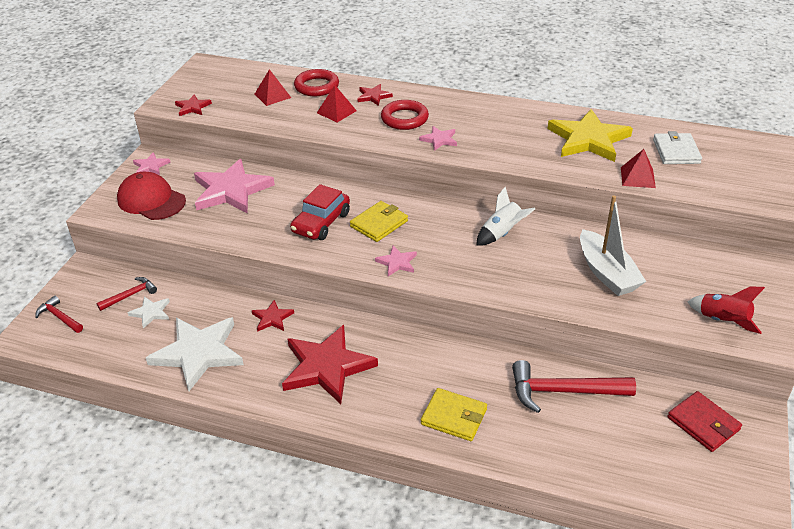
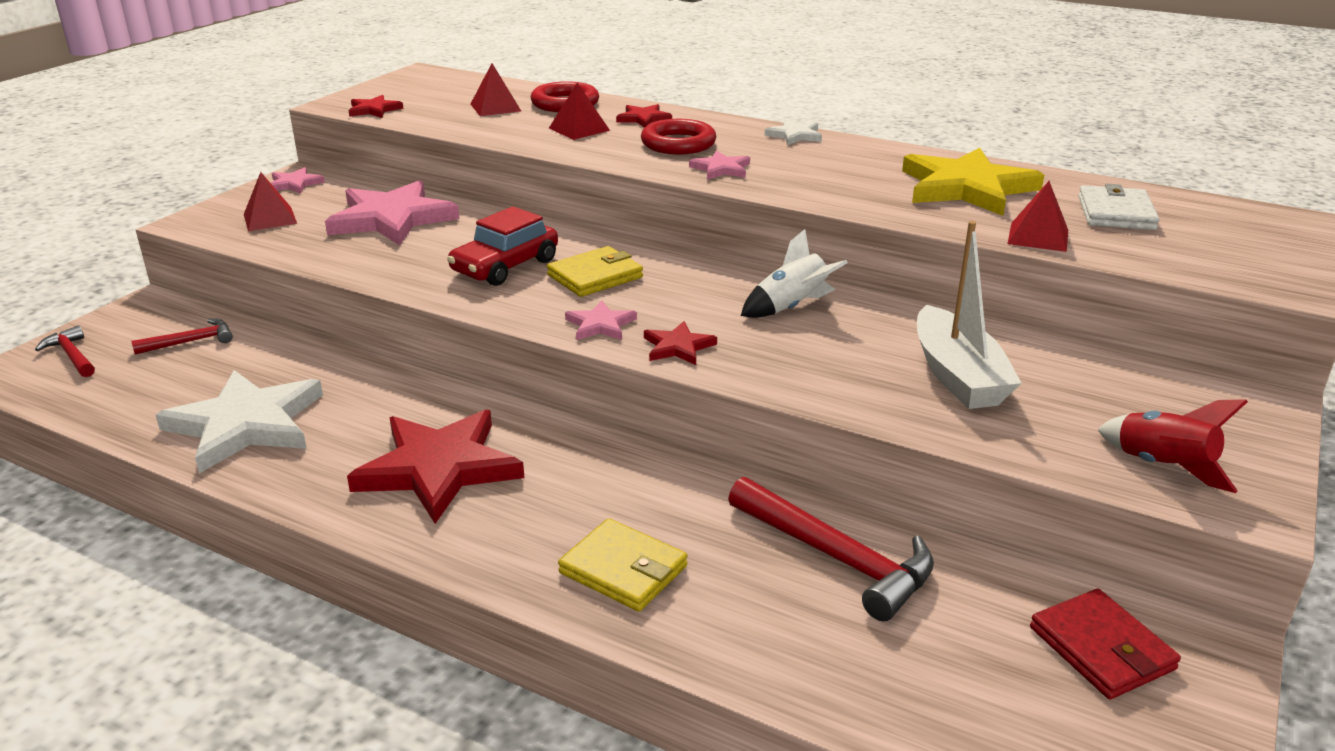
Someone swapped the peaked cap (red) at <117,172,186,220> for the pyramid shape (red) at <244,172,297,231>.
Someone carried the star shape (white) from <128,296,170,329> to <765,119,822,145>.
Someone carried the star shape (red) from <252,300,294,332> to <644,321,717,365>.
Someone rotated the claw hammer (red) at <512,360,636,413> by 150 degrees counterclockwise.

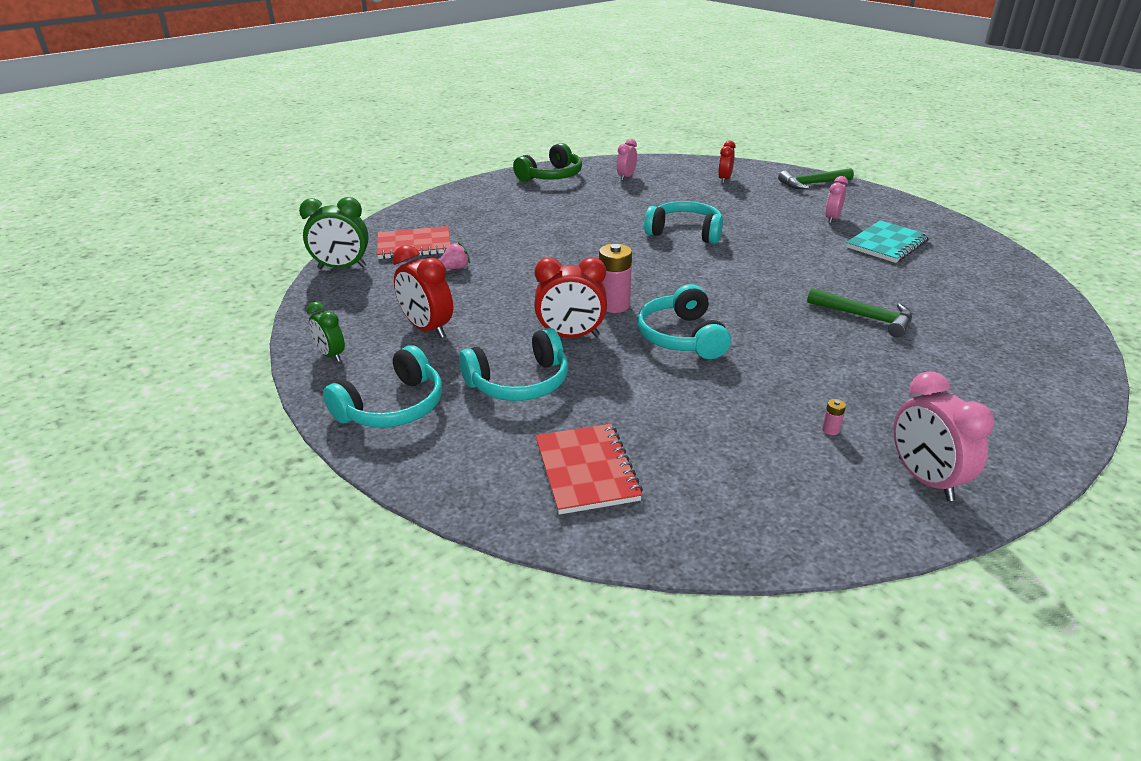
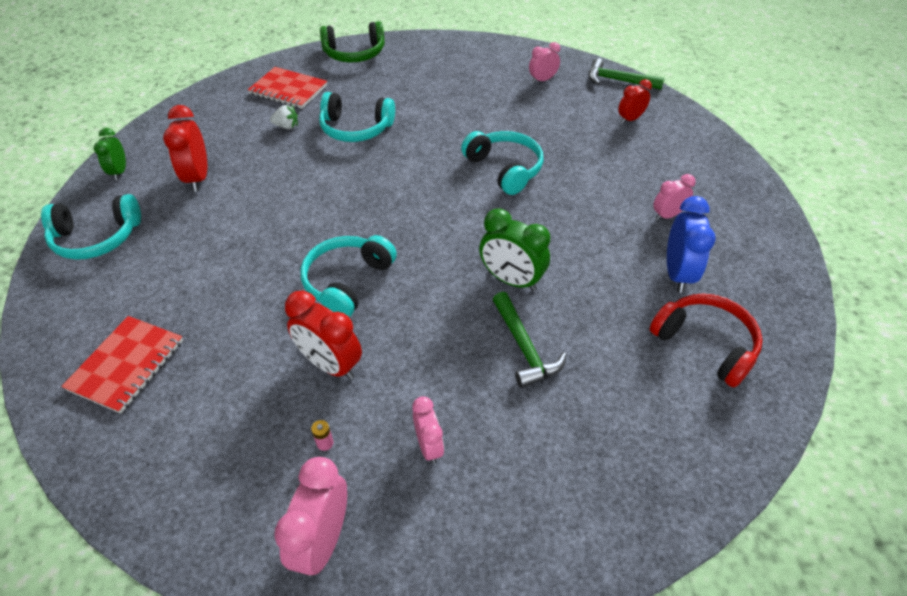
Someone carried the over-ear headphones (leaf-green) from <513,143,582,181> to <320,21,385,62>.
Someone carried the claw hammer (leaf-green) from <778,168,854,189> to <589,58,665,90>.
Someone carried the clock (leaf-green) from <299,197,369,269> to <479,209,550,291>.
Someone swapped the notepad (teal) at <846,220,930,263> for the clock (blue) at <667,196,716,293>.
Someone repainted the toy strawberry (rosy) at <440,242,470,269>, which became the toy strawberry (white) at <270,105,298,129>.
Someone took away the battery (rosy) at <599,244,632,313>.
Someone carried the clock (red) from <534,257,607,338> to <285,291,362,380>.
Someone carried the over-ear headphones (teal) from <459,328,568,401> to <319,92,395,142>.
Someone put down the over-ear headphones (red) at <650,293,763,388>.
Someone put down the clock (rosy) at <413,396,444,464>.

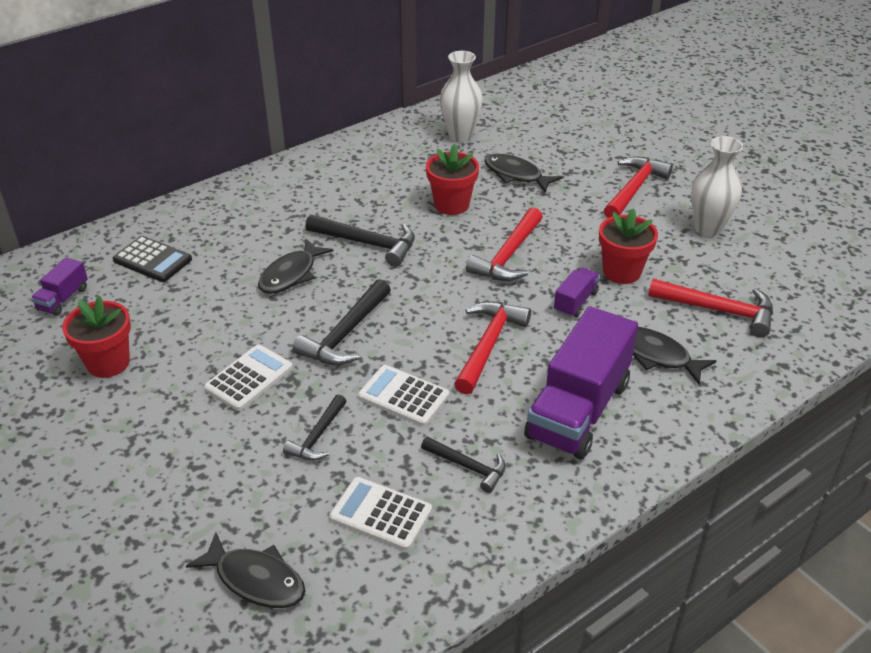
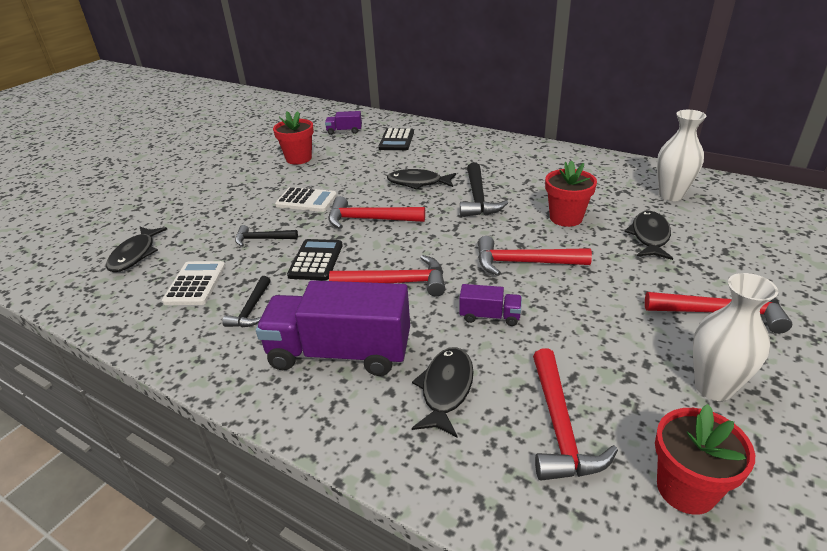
Someone carried the plant pot (red) from <599,209,658,284> to <655,404,755,515>.
Someone repainted the claw hammer (jet-black) at <293,279,391,365>, which became the claw hammer (red) at <328,196,425,229>.
Someone repainted the calculator (white) at <358,365,449,427>, which became the calculator (jet-black) at <287,239,343,280>.

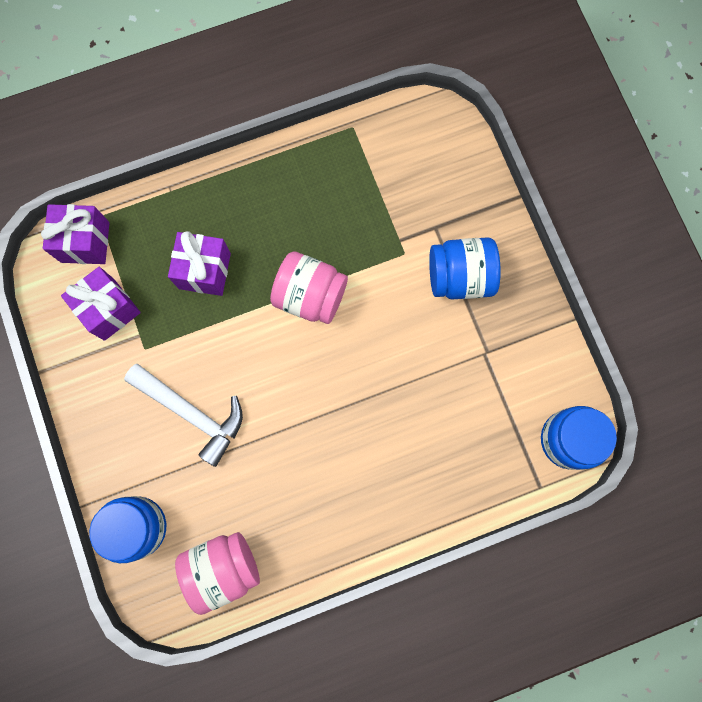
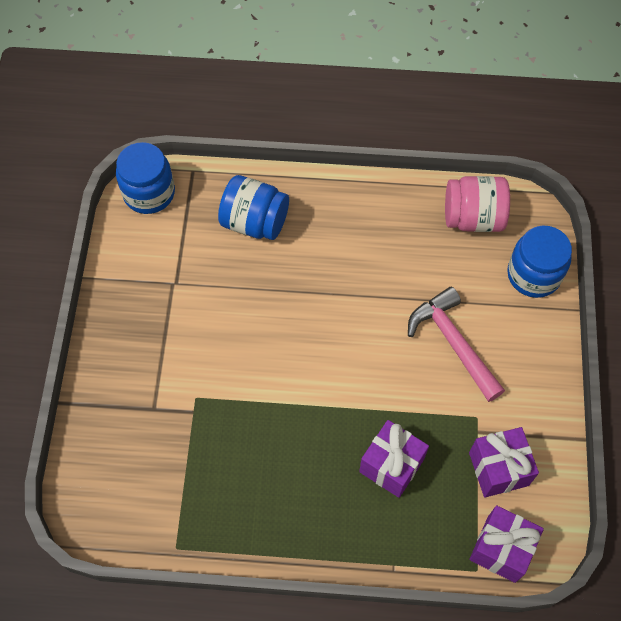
Someone carried the jam jar (blue) from <429,237,501,300> to <218,175,289,240>.
Someone took away the jam jar (rosy) at <270,251,348,324>.
Someone repainted the claw hammer (white) at <124,364,243,467>, which became the claw hammer (rosy) at <408,287,505,402>.

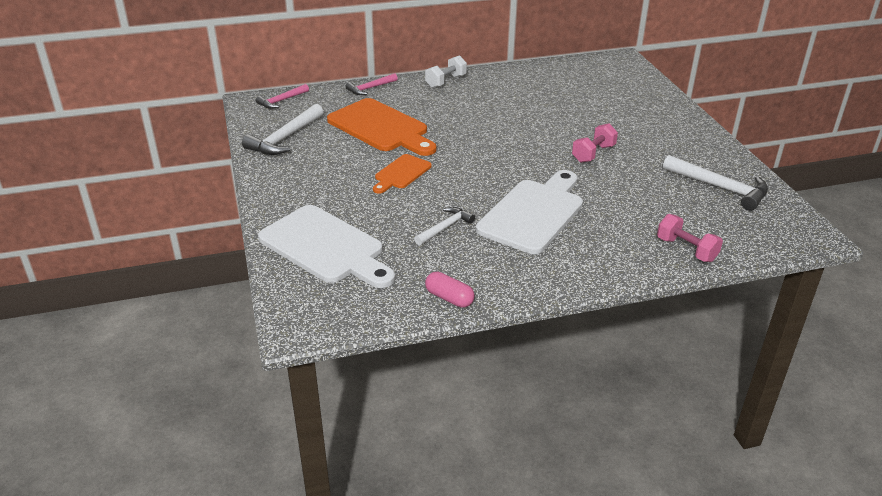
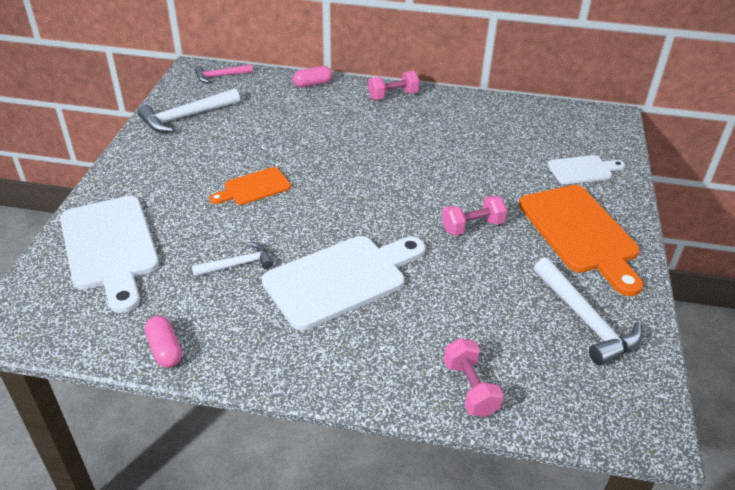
Someone repainted the dumbbell (white) at <425,55,467,88>, which became the dumbbell (rosy) at <368,71,420,100>.
Someone swapped the claw hammer (rosy) at <345,73,398,95> for the pill shape (rosy) at <293,66,332,87>.
Someone carried the cutting board (orange-coloured) from <327,98,437,156> to <519,185,643,296>.
Someone put down the cutting board (white) at <547,155,625,184>.

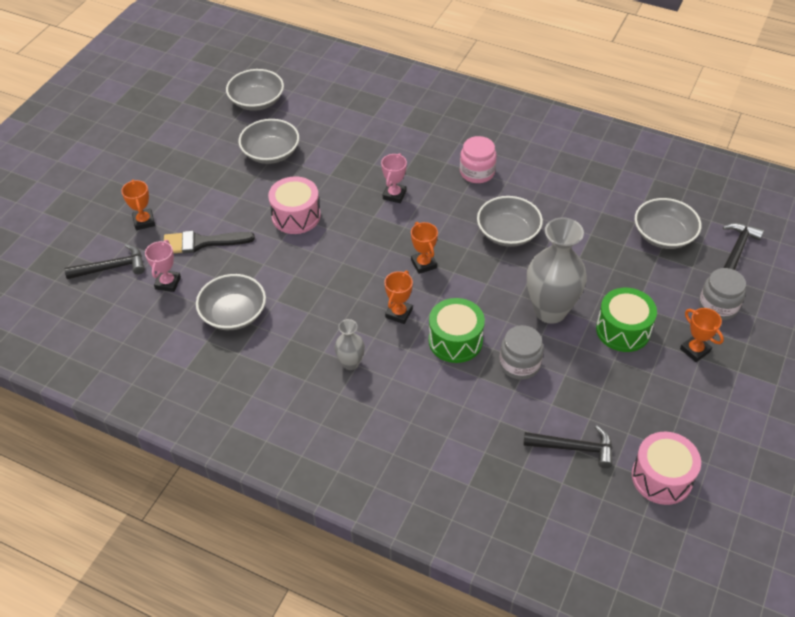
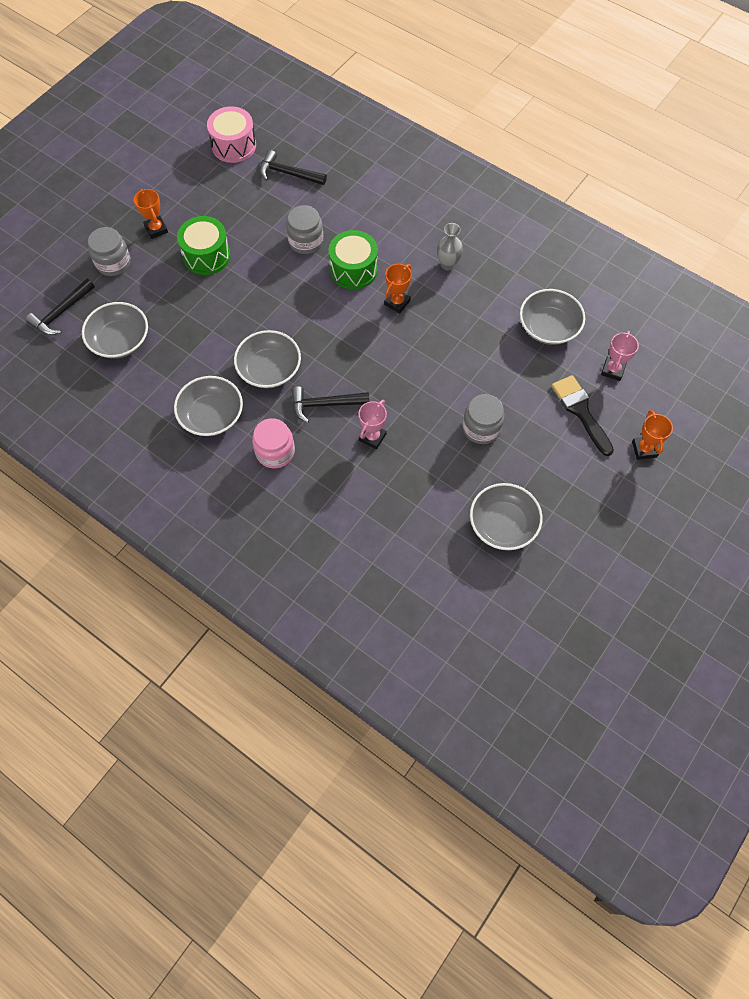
Someone carried the serving bowl (ash-grey) from <226,69,284,111> to <174,376,243,436>.
Someone swapped the toy drum (rosy) at <268,176,321,234> for the jam jar (ash-grey) at <463,394,505,444>.
Someone took away the tall vase (ash-grey) at <527,217,587,324>.
Someone took away the trophy (orange-coloured) at <411,222,438,274>.
Someone rotated the paintbrush (jet-black) at <164,231,255,253> by 120 degrees counterclockwise.
Someone carried the claw hammer (jet-black) from <64,244,145,279> to <292,386,370,423>.

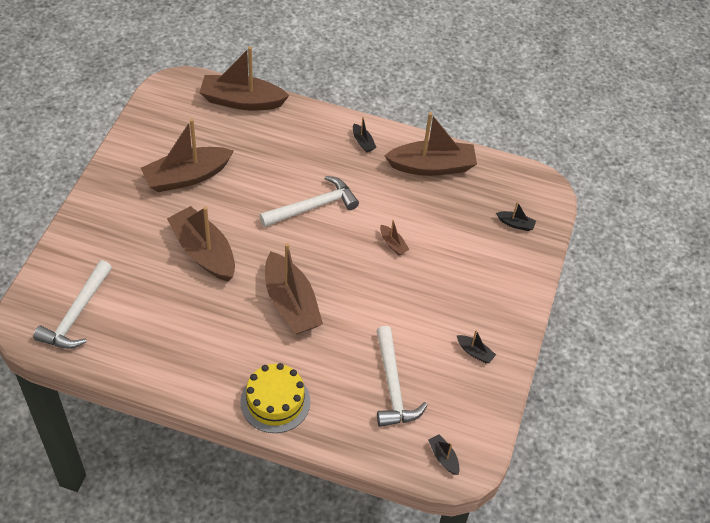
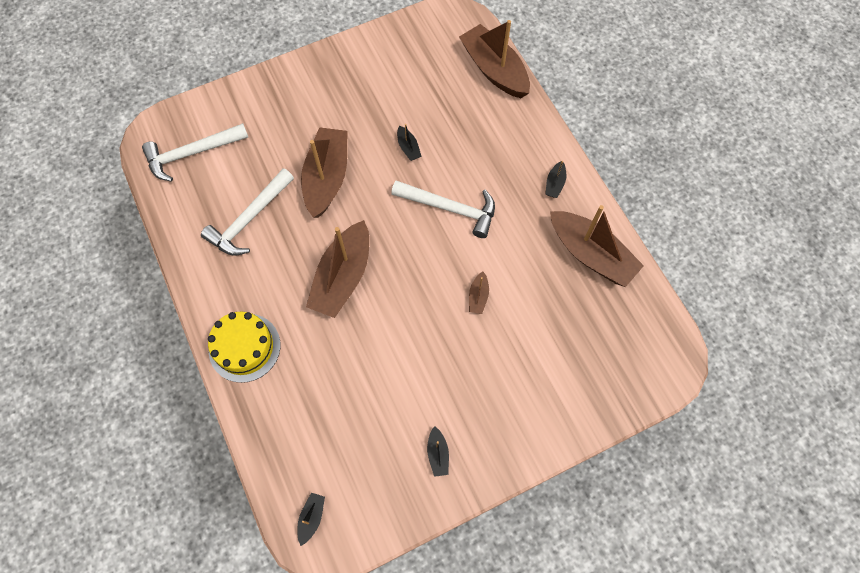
Someone took away the boat (russet) at <141,119,234,192>.
Someone carried the boat (jet-black) from <496,201,536,231> to <397,124,422,161>.
Someone carried the claw hammer (white) from <376,326,427,427> to <201,168,294,256>.

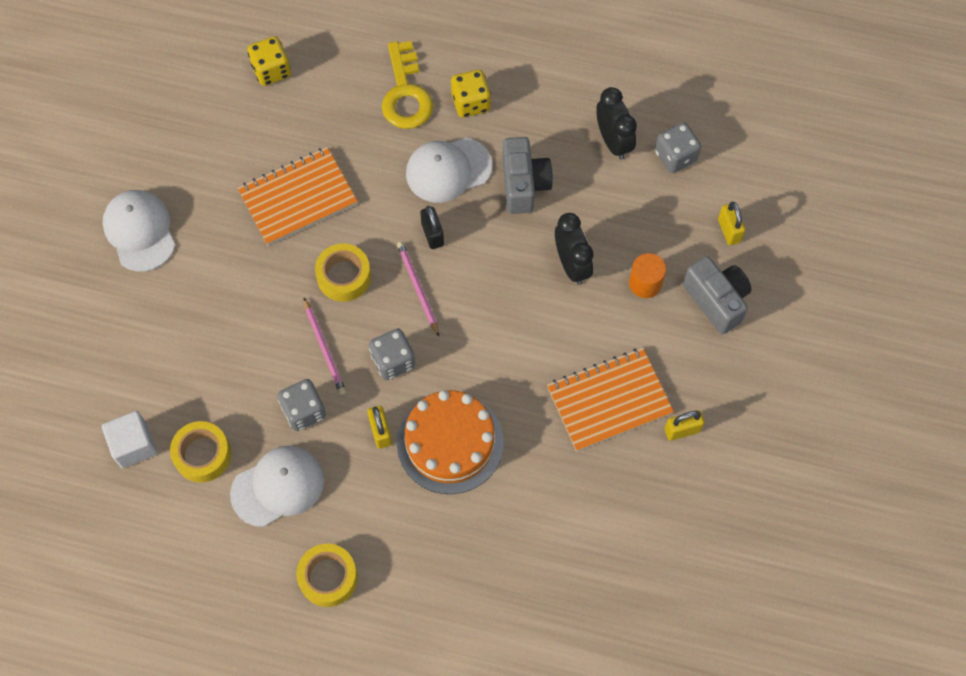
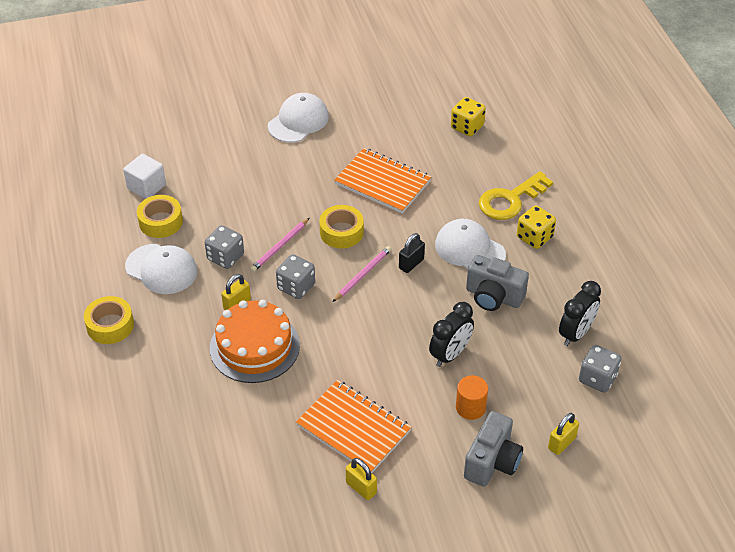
Someone rotated the compact camera (ash-grey) at <502,137,553,214> by 60 degrees clockwise.

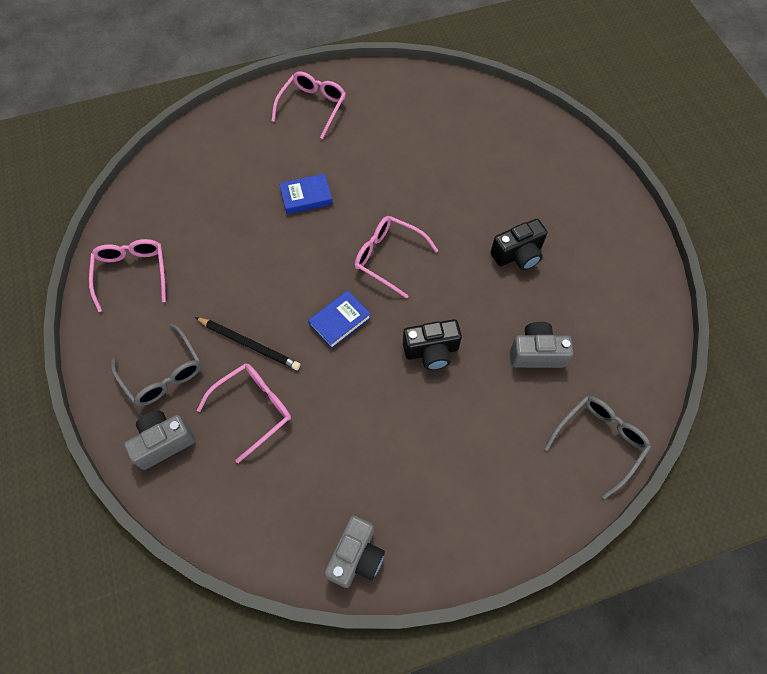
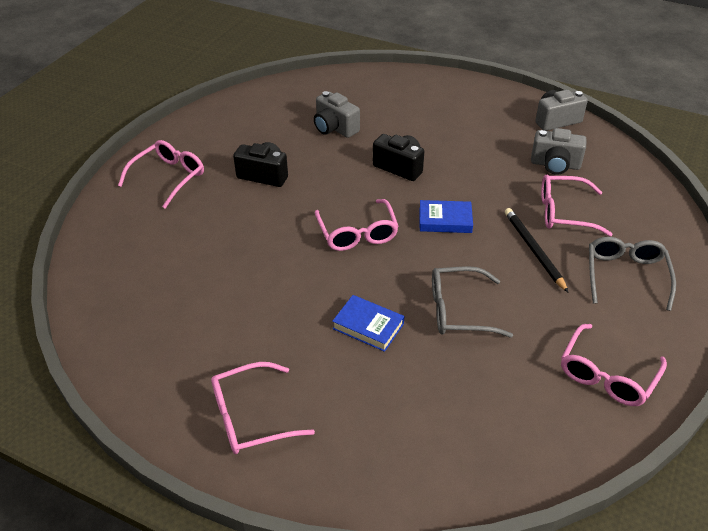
Someone carried the spectacles (ash-grey) from <544,396,651,499> to <432,266,513,338>.
Someone carried the compact camera (ash-grey) from <124,411,195,470> to <531,128,587,175>.
Someone put down the spectacles (rosy) at <118,140,204,209>.

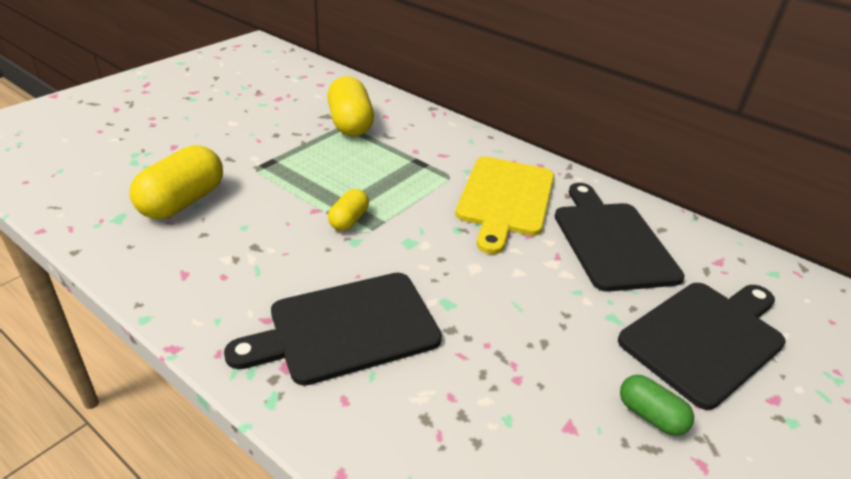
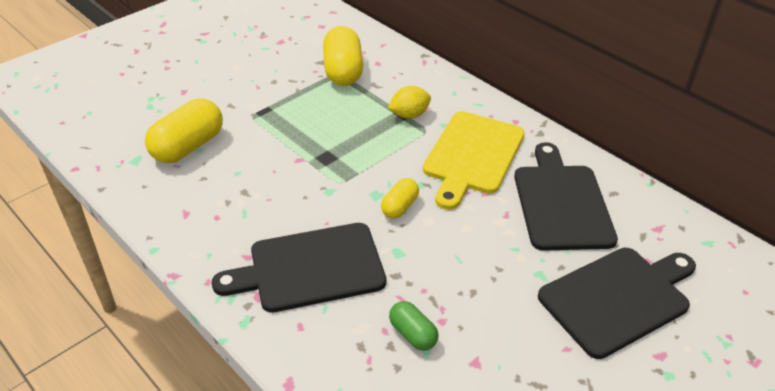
Someone carried the pill shape (yellow) from <328,189,369,231> to <381,178,419,218>.
Someone carried the pill shape (leaf-green) from <620,375,694,436> to <389,301,438,351>.
Someone put down the citrus fruit (yellow) at <388,86,431,119>.

